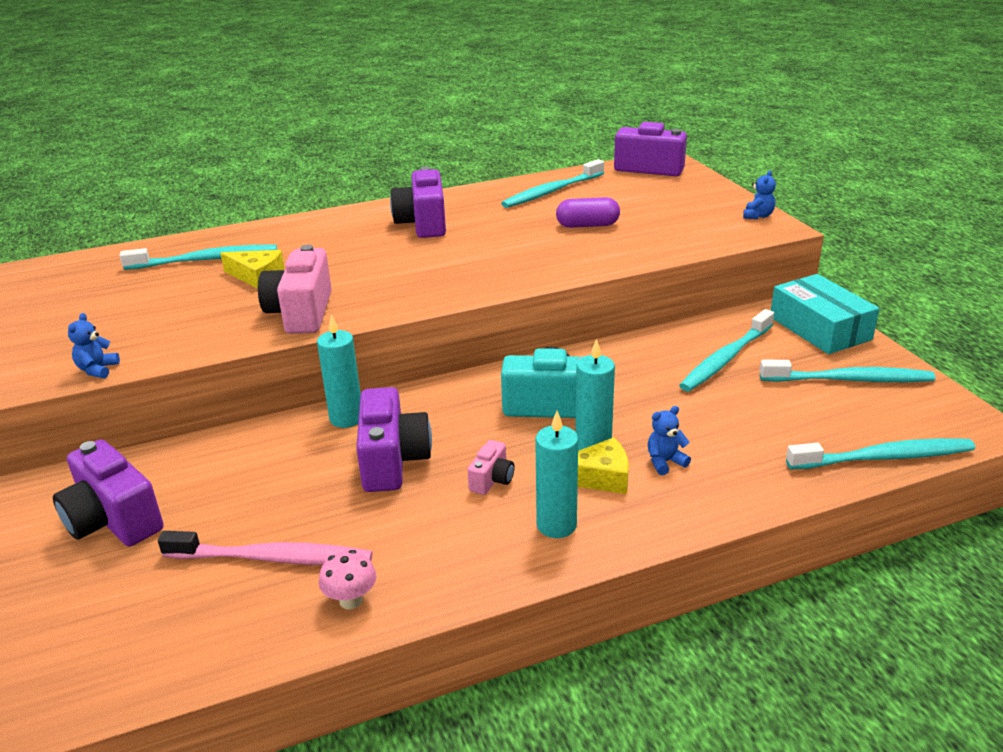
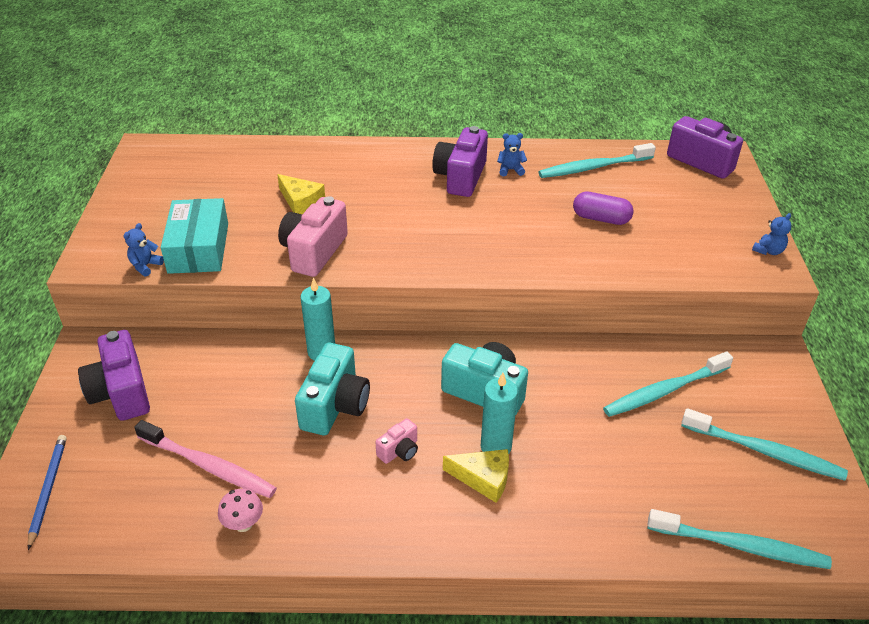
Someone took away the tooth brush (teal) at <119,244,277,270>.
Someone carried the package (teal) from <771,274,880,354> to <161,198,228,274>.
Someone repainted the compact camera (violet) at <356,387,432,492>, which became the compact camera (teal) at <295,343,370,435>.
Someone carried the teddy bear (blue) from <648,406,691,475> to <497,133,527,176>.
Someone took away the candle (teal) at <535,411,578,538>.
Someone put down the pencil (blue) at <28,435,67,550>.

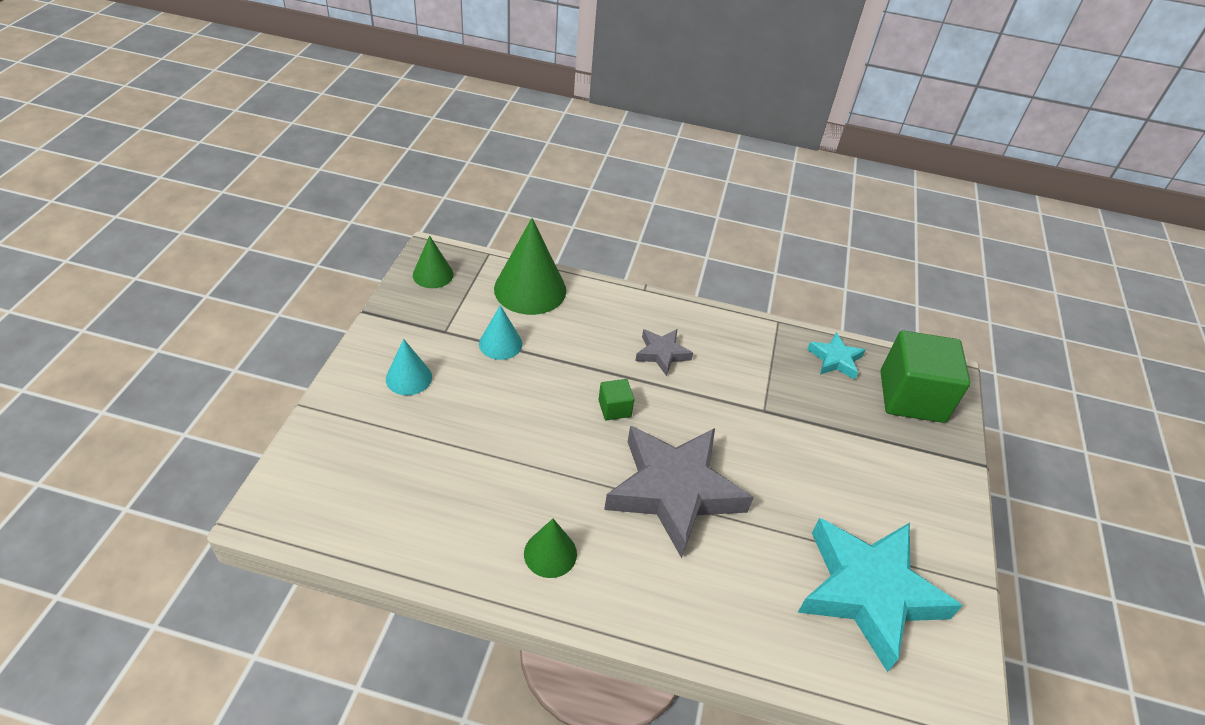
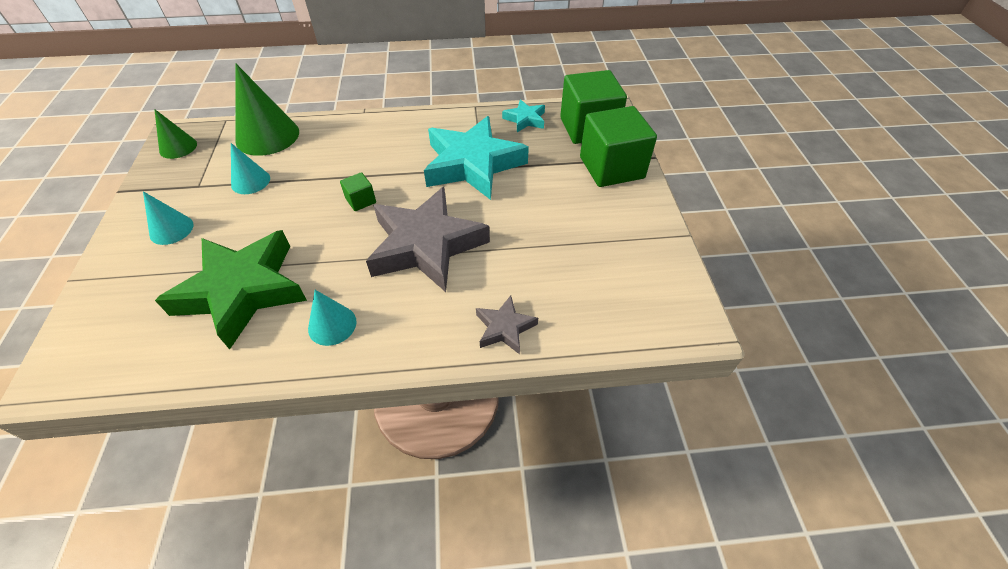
Someone carried the star shape (ash-grey) from <635,329,693,376> to <476,295,538,354>.
Someone carried the star shape (teal) from <797,518,963,672> to <424,116,529,200>.
Someone repainted the solid cone (leaf-green) at <524,519,577,578>, which became the solid cone (teal) at <308,290,357,346>.
Someone put down the cube (leaf-green) at <580,106,657,187>.
Someone put down the star shape (leaf-green) at <155,230,307,350>.

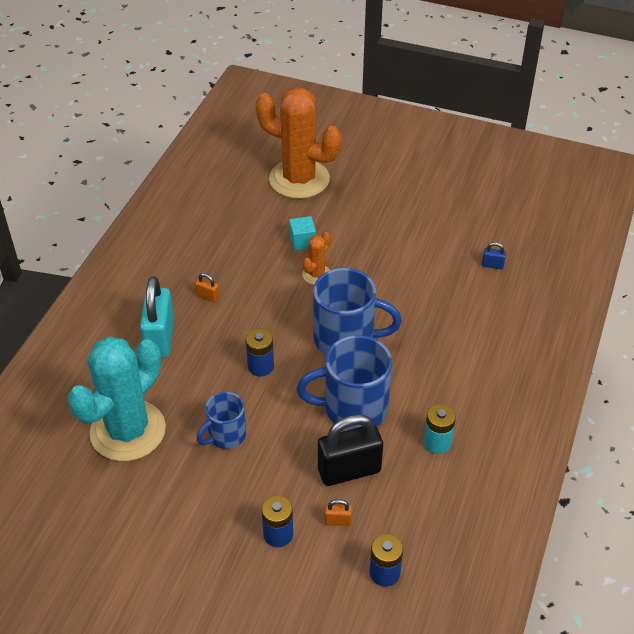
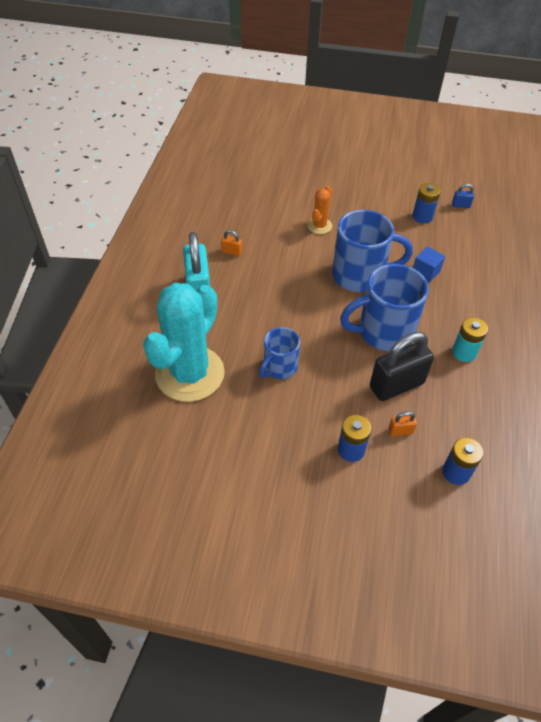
Someone took away the cactus (orange-coloured) at <256,88,342,199>.
Someone took away the cube (teal) at <289,216,316,251>.
Someone carried the battery (blue) from <246,329,274,377> to <413,183,441,223>.
Someone put down the cube (blue) at <413,247,445,282>.

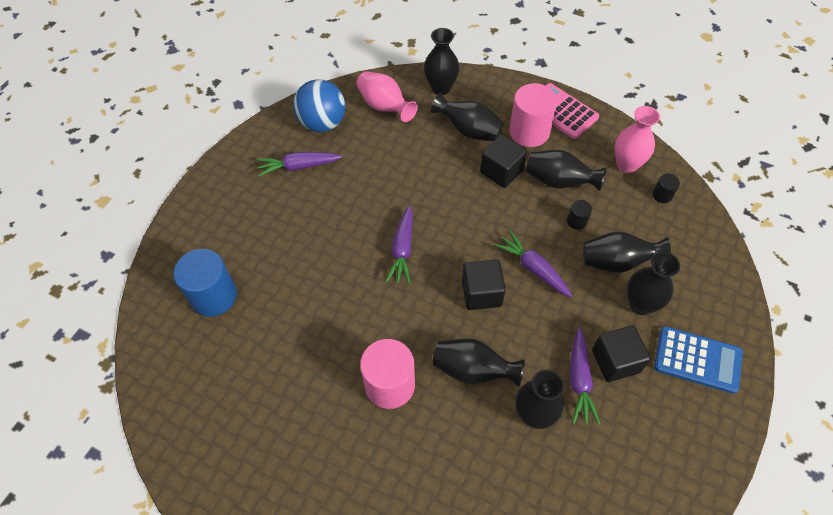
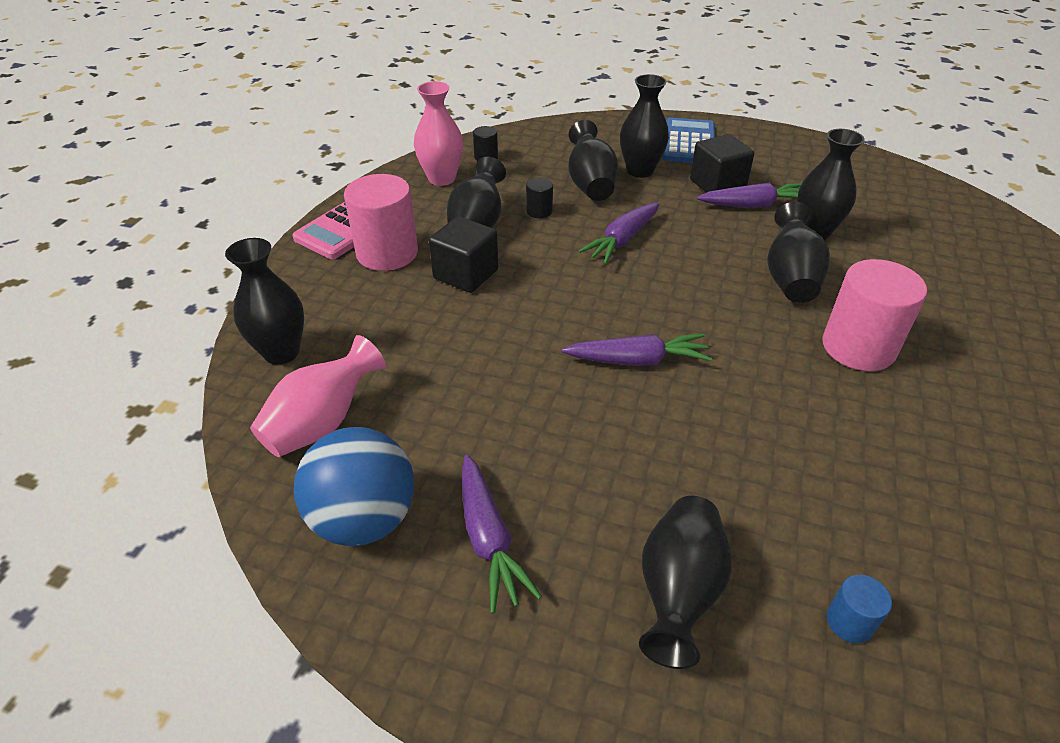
Someone carried the tall vase (jet-black) from <431,92,504,141> to <639,496,731,669>.
Someone scaled the cylinder shape (blue) at <173,249,237,317> by 0.46.
Someone took away the cube (jet-black) at <462,259,506,310>.

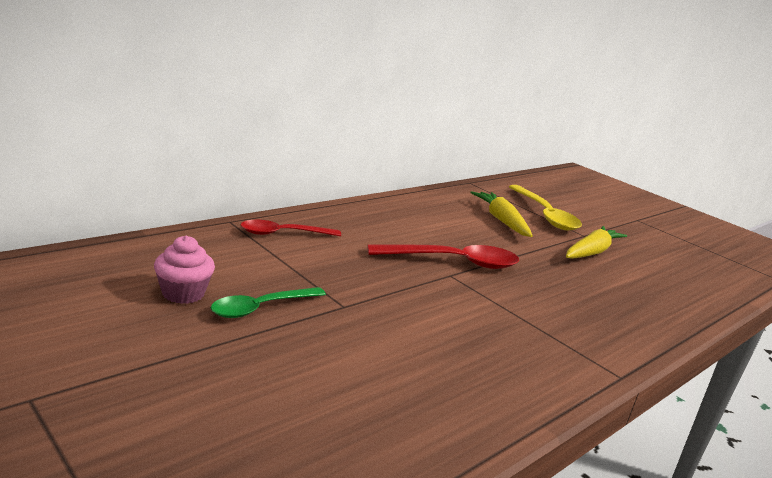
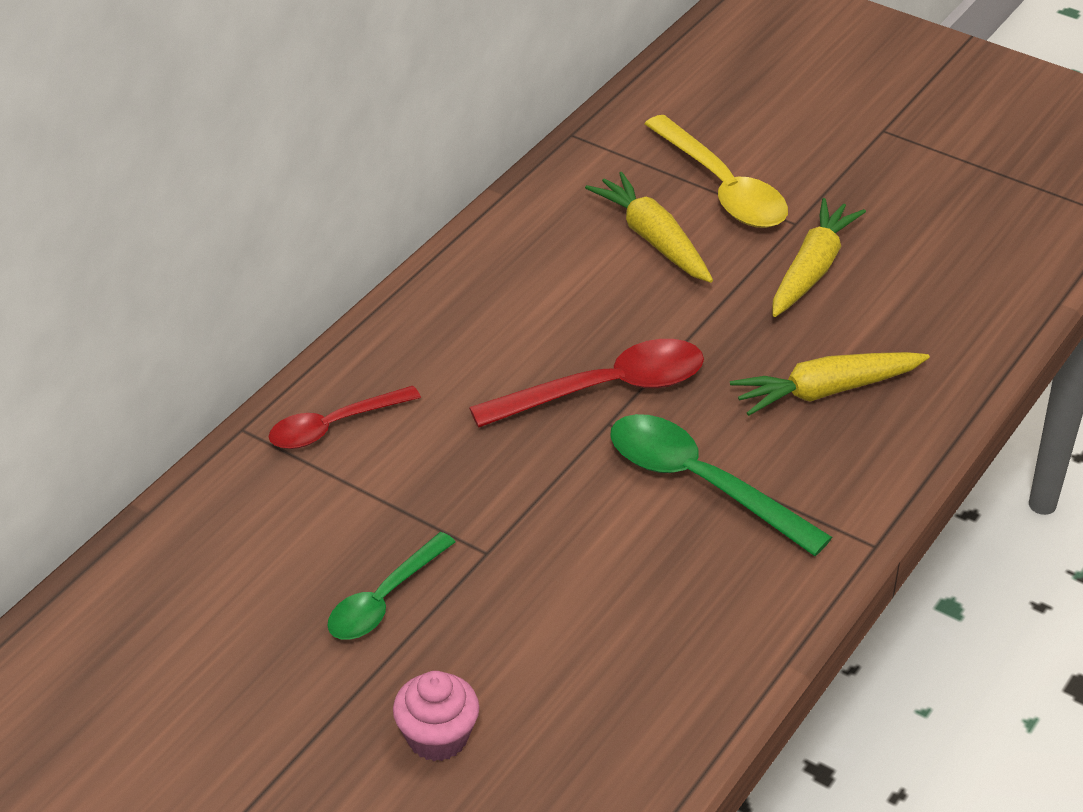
Someone carried the fairy cake (rosy) from <154,236,215,304> to <393,671,479,761>.
Someone put down the root vegetable (yellow) at <730,352,930,416>.
Someone put down the teaspoon (leaf-green) at <610,414,832,556>.

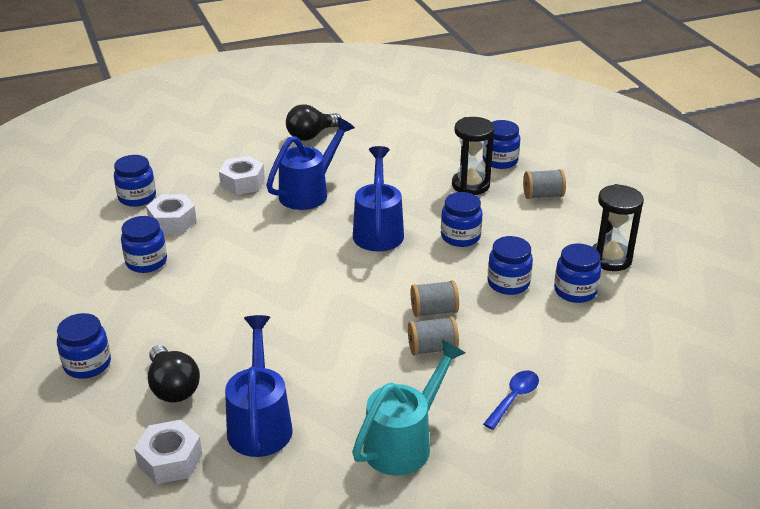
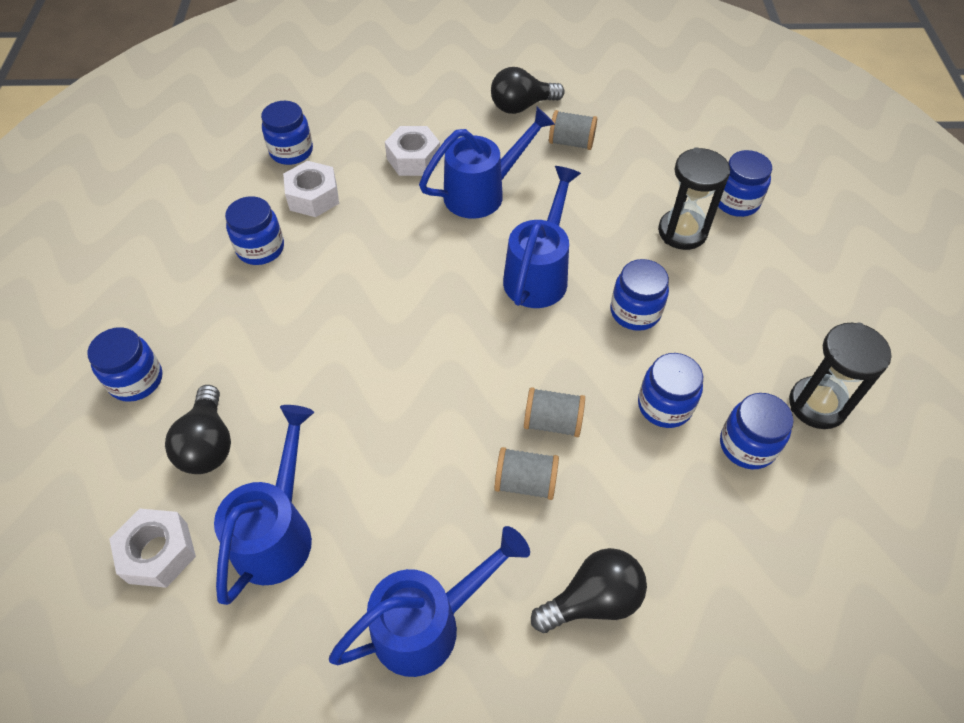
Someone carried the reel of thread (ash-grey) from <523,169,566,199> to <549,110,597,150>.
Someone repainted the watering pot (teal) at <352,340,465,476>, which became the watering pot (blue) at <329,526,530,677>.
Someone swapped the teaspoon (blue) at <483,371,539,430> for the light bulb (jet-black) at <531,548,647,633>.

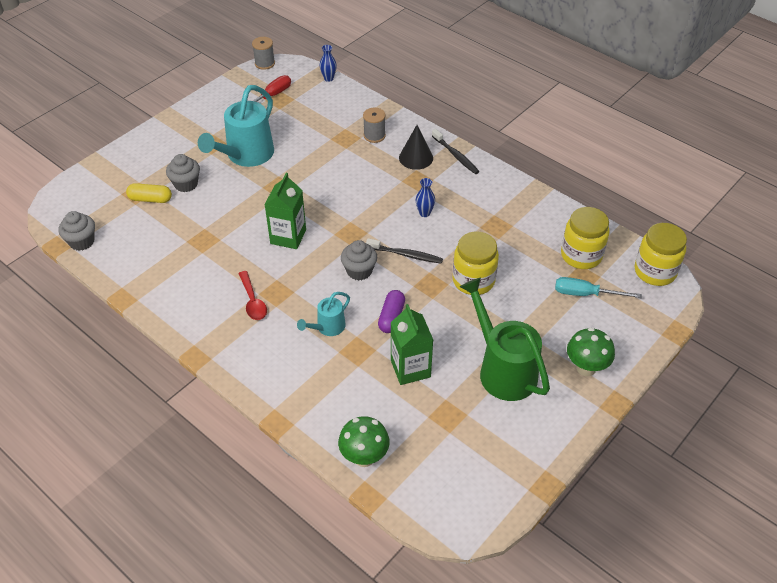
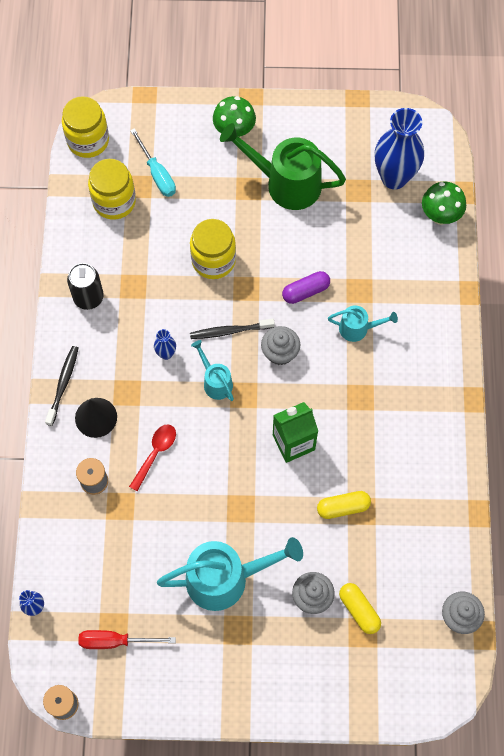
Someone rotated the tooth brush (jet-black) at <366,238,443,264> by 75 degrees counterclockwise.
Someone carried the teaspoon (red) from <238,271,267,320> to <129,424,176,491>.
Someone rotated the watering pot (leaf-green) at <460,278,550,401> by 90 degrees clockwise.
Someone took away the milk carton (leaf-green) at <391,304,433,385>.
Someone put down the tall vase (blue) at <375,108,424,189>.
Someone put down the can (jet-black) at <67,263,104,310>.
Someone put down the watering pot (teal) at <191,340,234,401>.
Someone put down the pill shape (yellow) at <317,491,371,519>.

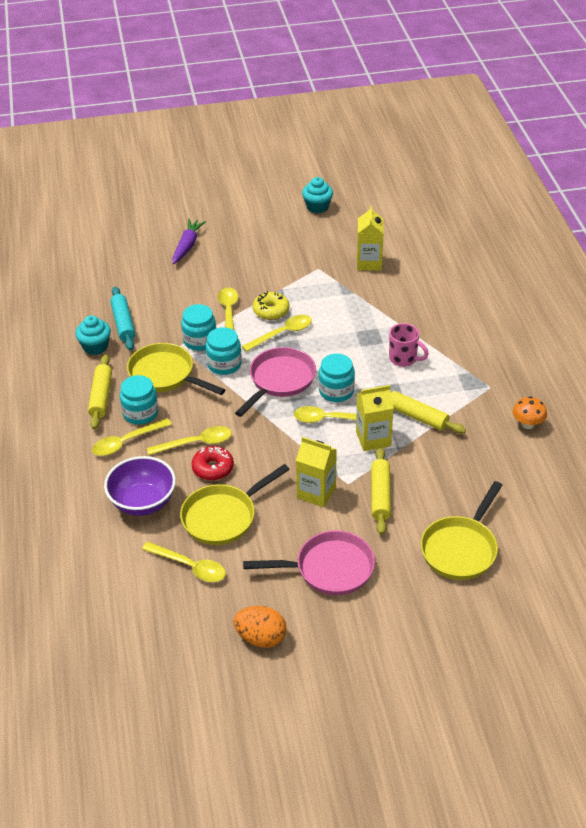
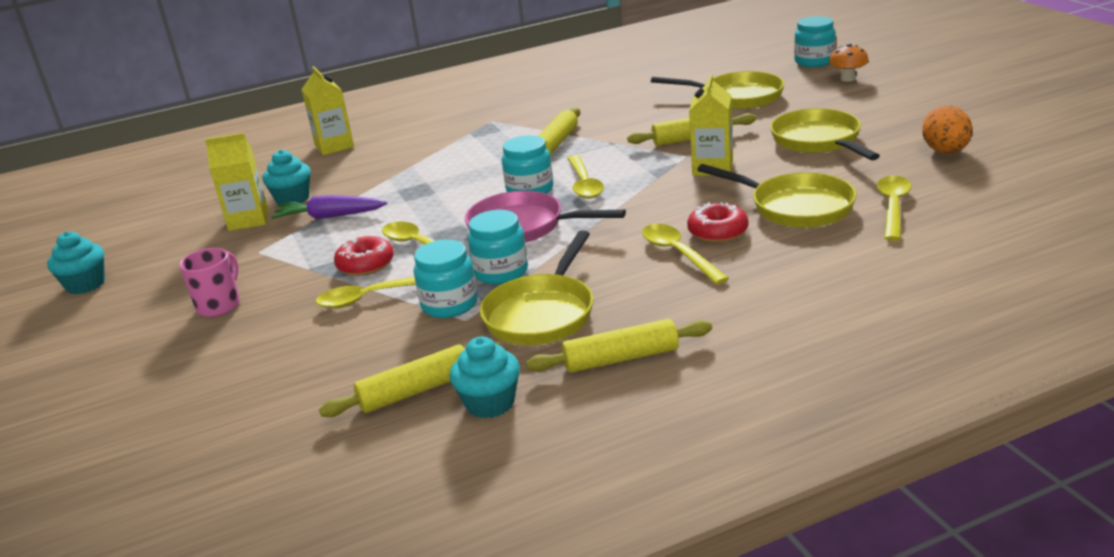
Someone carried the root vegetable (violet) from <173,219,206,264> to <271,195,387,219>.
Someone repainted the dough roller (teal) at <110,286,136,351>, which became the dough roller (yellow) at <319,341,502,417>.
Someone repainted the donut (yellow) at <253,291,289,320>, which became the donut (red) at <334,236,394,276>.
Someone carried the mug (rosy) from <389,323,429,367> to <179,248,240,317>.
Someone carried the jam jar (teal) from <120,375,158,425> to <794,16,836,67>.
Someone carried the milk carton (yellow) from <356,385,394,451> to <301,66,354,155>.
Someone carried the toadstool (orange-coloured) from <513,396,547,429> to <829,44,869,82>.
Someone took away the teaspoon (yellow) at <92,418,172,456>.
Someone took away the serving bowl (violet) at <104,456,176,516>.
Someone repainted the skillet (rosy) at <243,530,375,595>, which became the skillet (yellow) at <770,108,880,160>.
Someone put down the fairy cake (teal) at <262,150,311,205>.

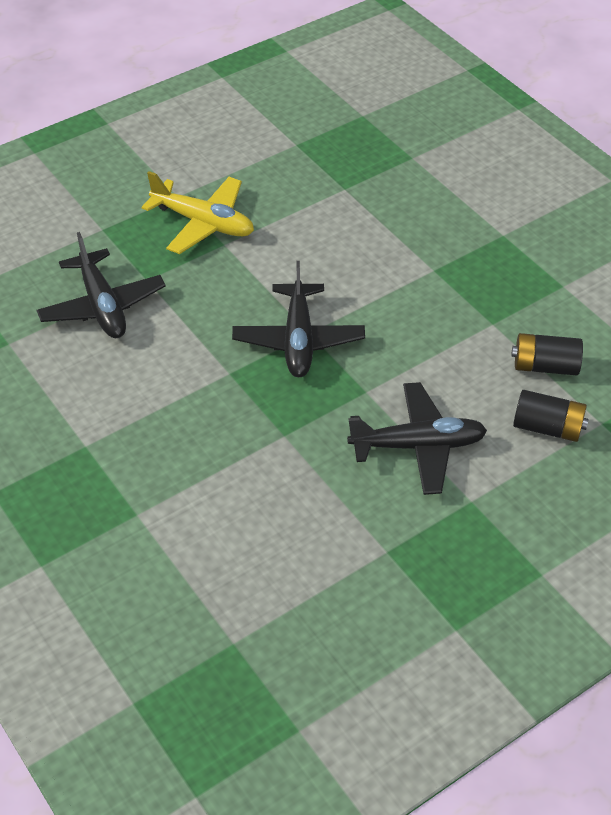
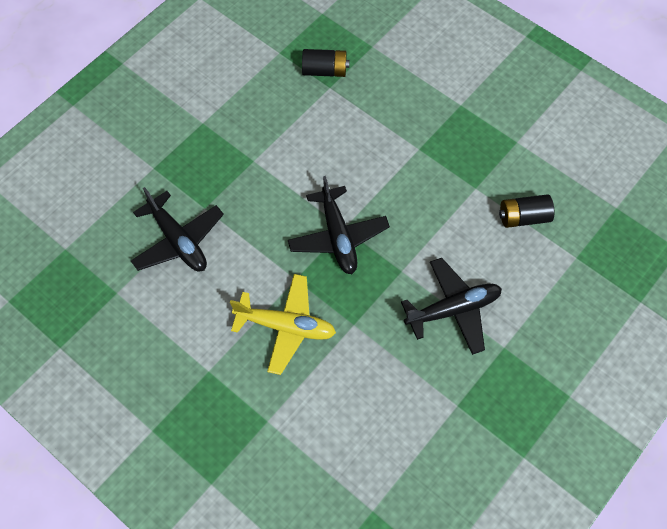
Someone carried the toy plane (yellow) from <141,171,254,254> to <230,274,336,375>.
Someone carried the battery (jet-black) from <513,390,589,442> to <302,49,349,77>.

